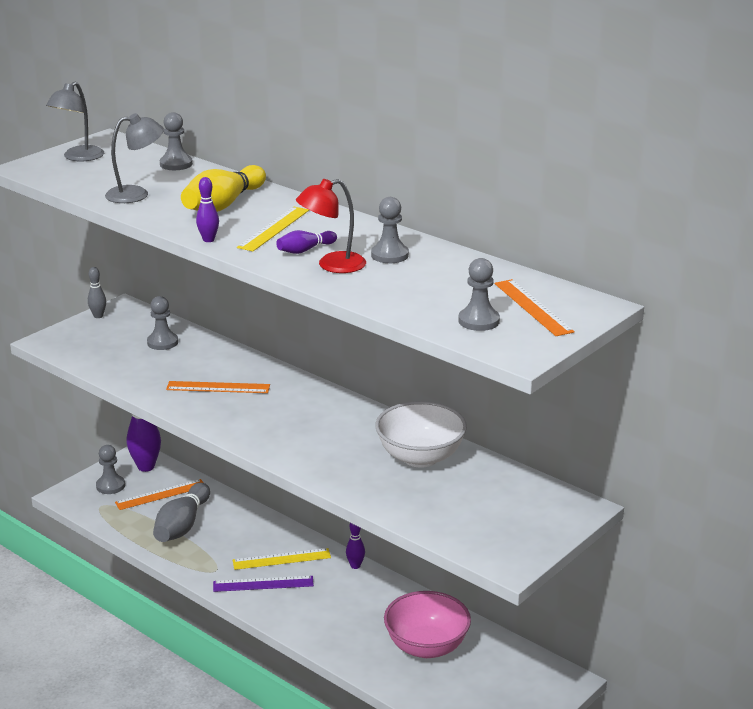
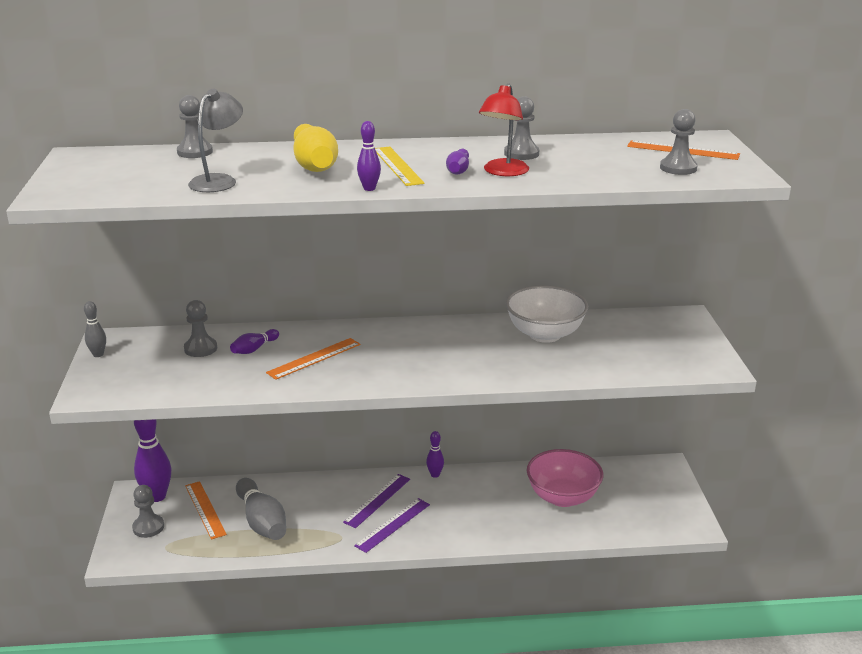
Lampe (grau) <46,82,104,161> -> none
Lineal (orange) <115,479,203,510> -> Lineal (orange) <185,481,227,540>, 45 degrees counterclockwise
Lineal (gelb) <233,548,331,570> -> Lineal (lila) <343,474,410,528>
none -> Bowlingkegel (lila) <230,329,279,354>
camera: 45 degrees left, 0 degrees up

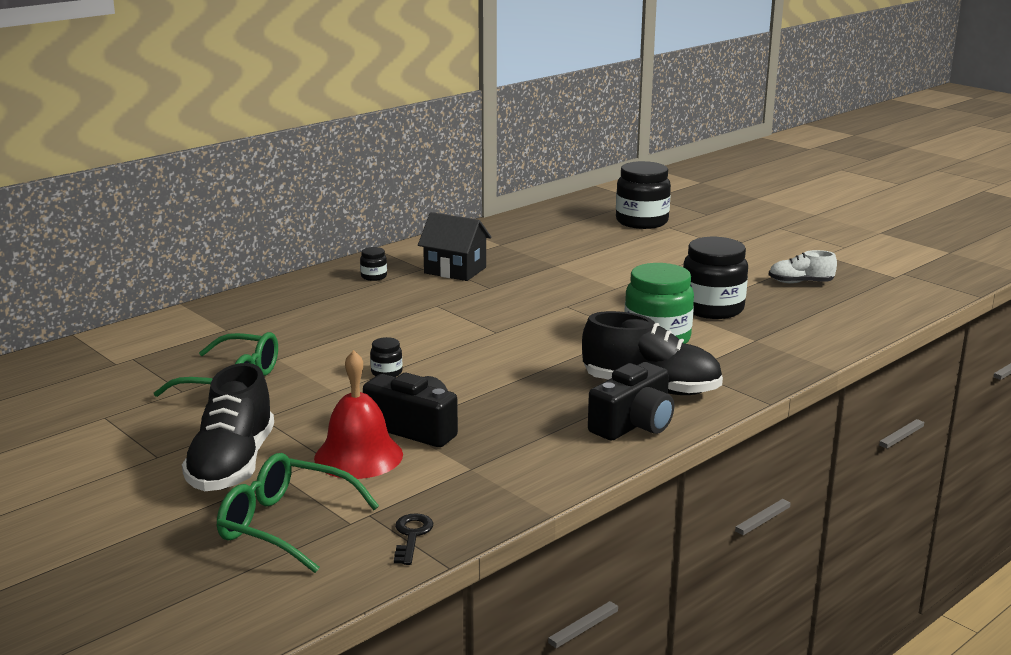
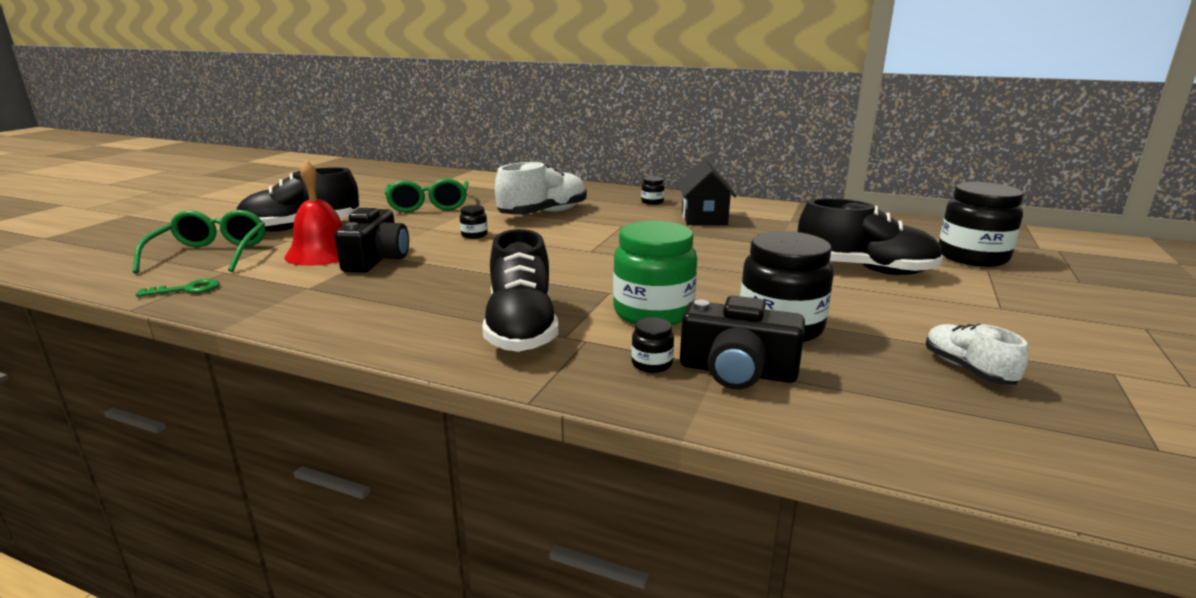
Kamera (schwarz) <588,362,674,440> -> Kamera (schwarz) <680,296,805,389>, relocated
Schlüssel (schwarz) <394,513,433,565> -> Schlüssel (grün) <136,279,219,297>
none -> Schuh (weiß) <495,162,587,215>
none -> Schuh (schwarz) <798,198,943,275>
none -> Einmachglas (schwarz) <631,317,674,373>
camera: 65 degrees right, 0 degrees up

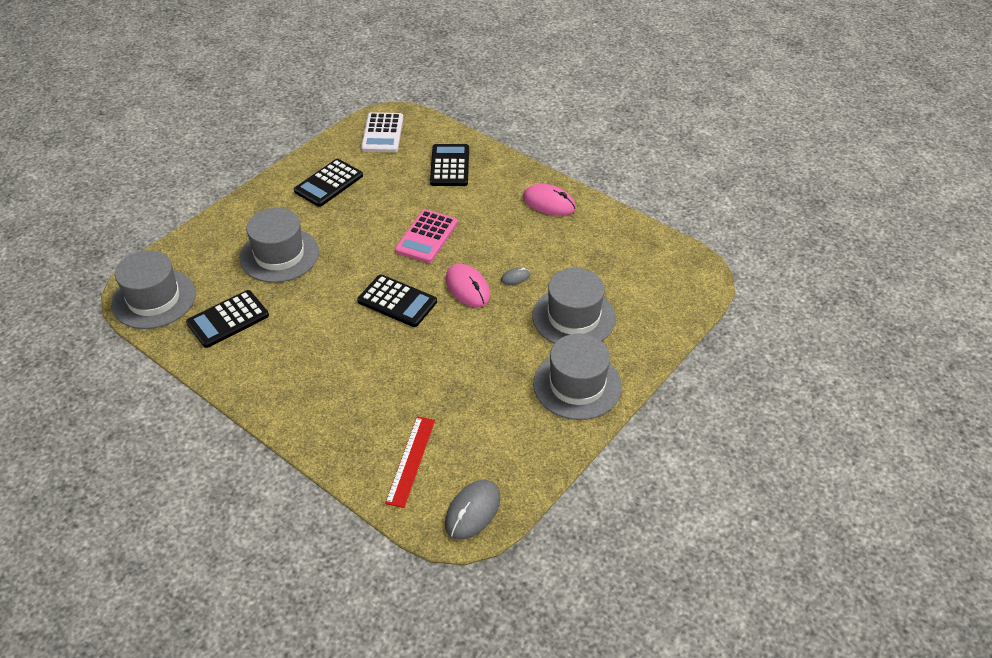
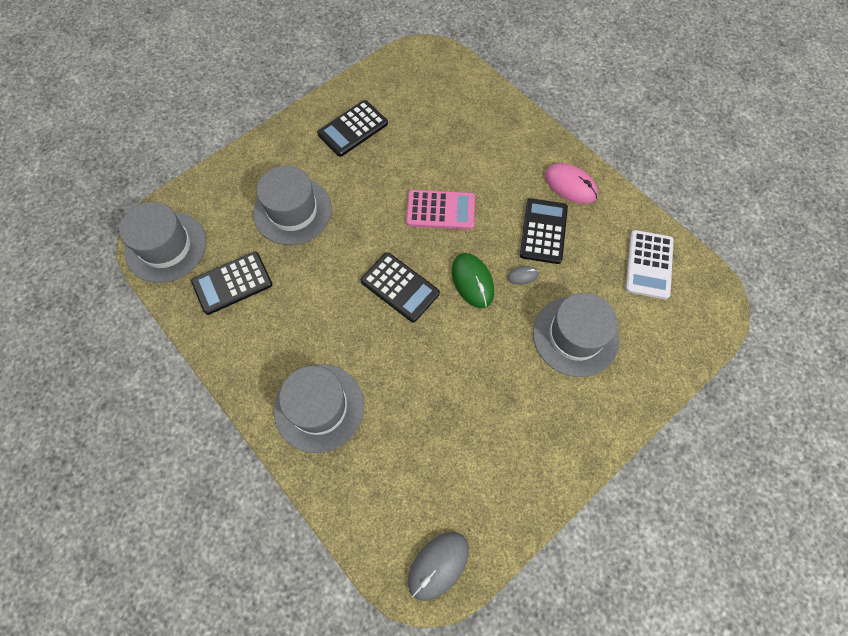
Taschenrechner (weiß) <361,112,403,152> -> Taschenrechner (weiß) <625,230,674,299>, relocated
Taschenrechner (schwarz) <430,144,469,186> -> Taschenrechner (schwarz) <520,198,568,264>, relocated
Taschenrechner (rosa) <395,209,458,263> -> Taschenrechner (rosa) <406,190,475,230>, 120 degrees counterclockwise
Computermaus (rosa) <445,264,490,307> -> Computermaus (grün) <452,253,494,308>
Hut (grau) <533,333,622,420> -> Hut (grau) <274,364,364,453>, relocated
Lineal (rot) <385,416,435,508> -> none
camera: 10 degrees right, 20 degrees up

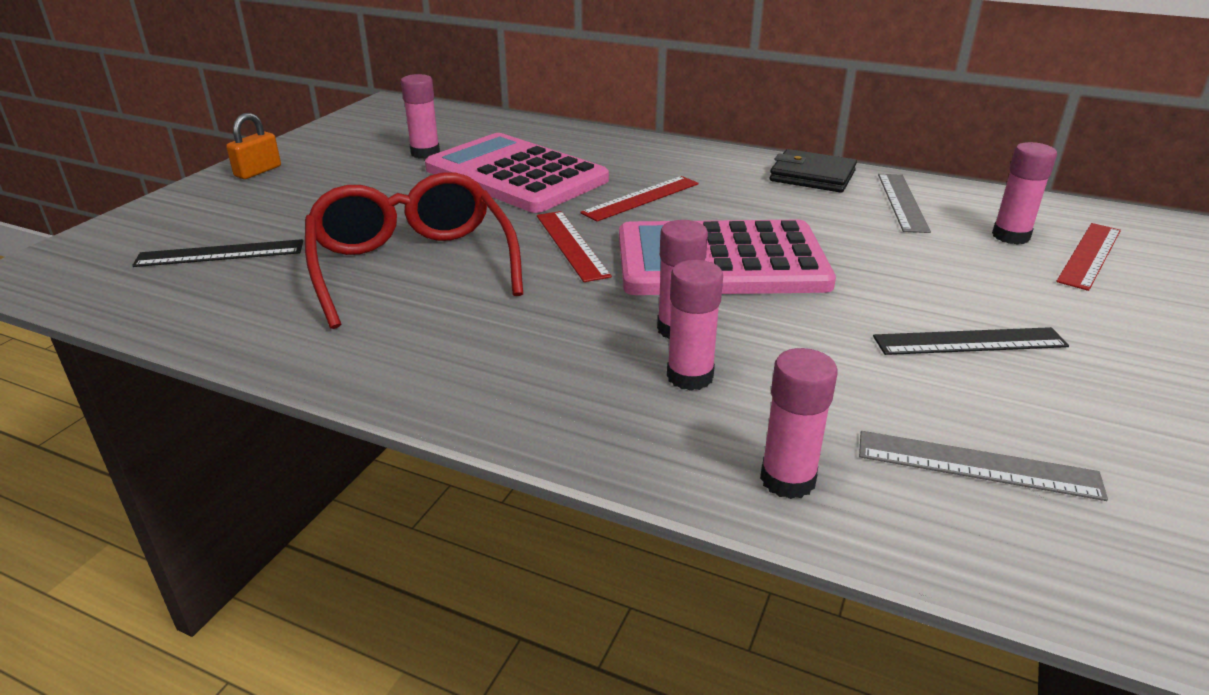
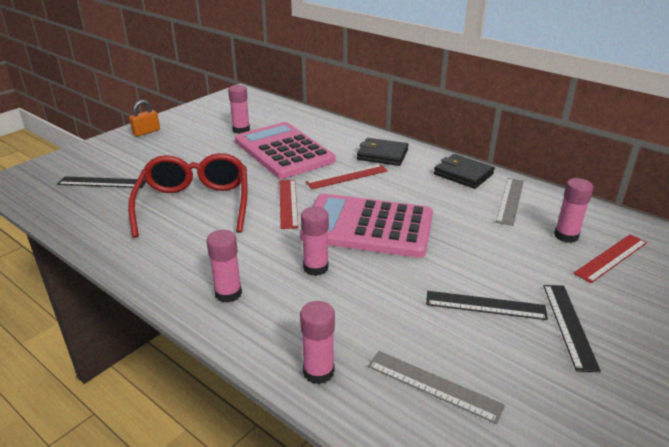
Klebestift (rosa) <667,260,723,391> -> Klebestift (rosa) <206,230,242,303>, relocated
none -> Geldbörse (schwarz) <357,138,409,166>
none -> Lineal (schwarz) <543,285,601,372>
camera: 15 degrees right, 0 degrees up

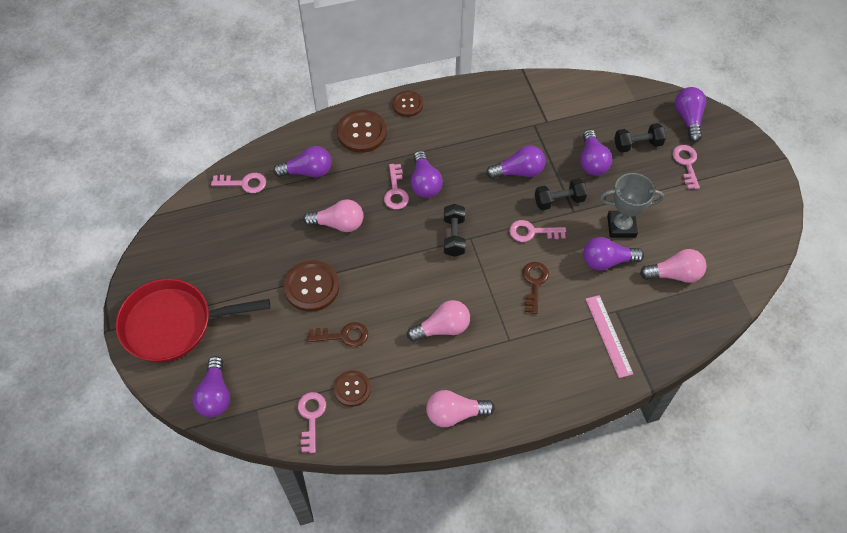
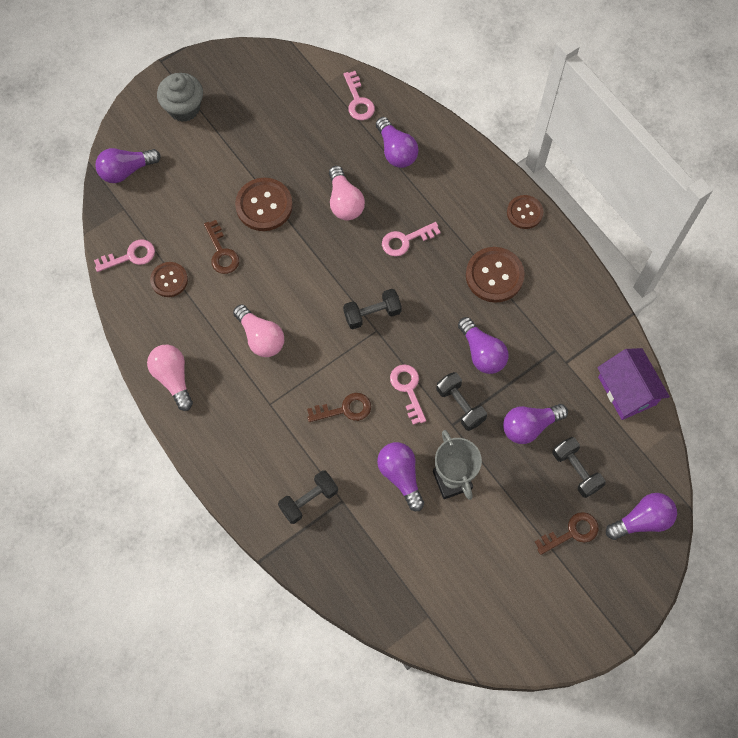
Knopf (braun) <337,110,387,153> -> Knopf (braun) <466,247,525,303>, relocated
Schlüssel (rosa) <672,145,700,189> -> Schlüssel (braun) <535,512,599,555>
Glühbirne (lila) <411,151,443,198> -> none
Glühbirne (rosa) <640,249,707,283> -> none
Pfanne (rot) <116,278,270,362> -> Muffin (grau) <157,73,203,122>
Lineal (rosa) <586,295,633,378> -> Hantel (schwarz) <278,470,338,524>
none -> Haus (lila) <597,348,670,420>
camera: 70 degrees right, 10 degrees up

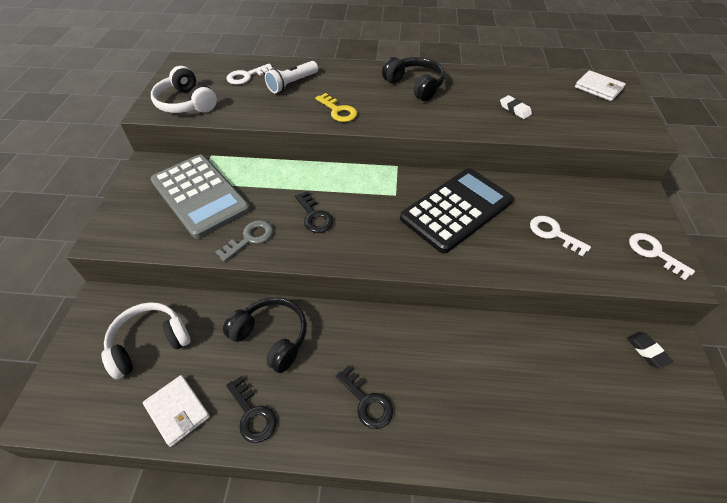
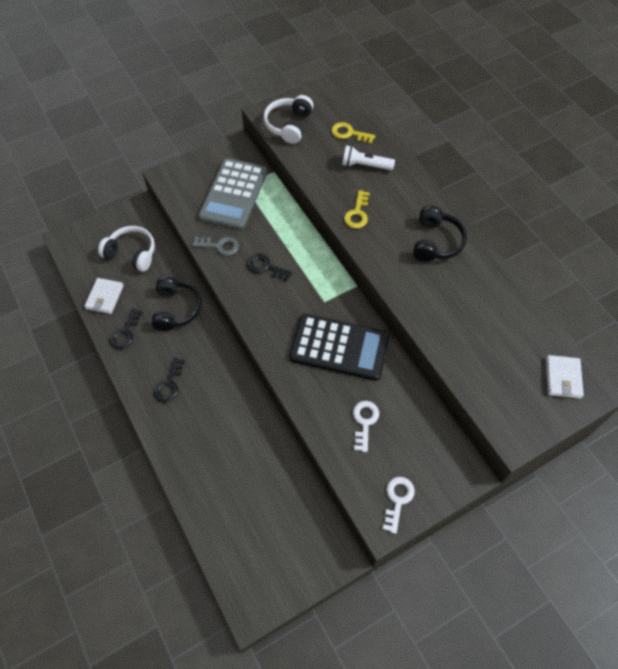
Schlüssel (weiß) <226,64,273,85> -> Schlüssel (gelb) <331,122,375,144>
Radiergummi (weiß) <500,95,532,119> -> none
Schlüssel (schwarz) <295,191,334,233> -> Schlüssel (schwarz) <247,254,292,281>, 90 degrees clockwise
Radiergummi (schwarz) <627,332,673,368> -> none
camera: 55 degrees right, 10 degrees up

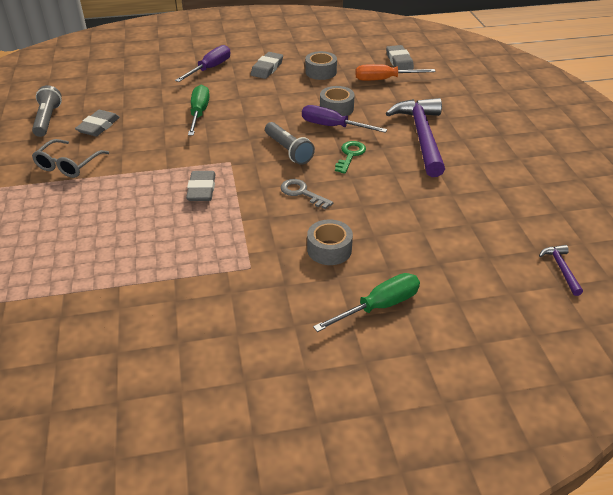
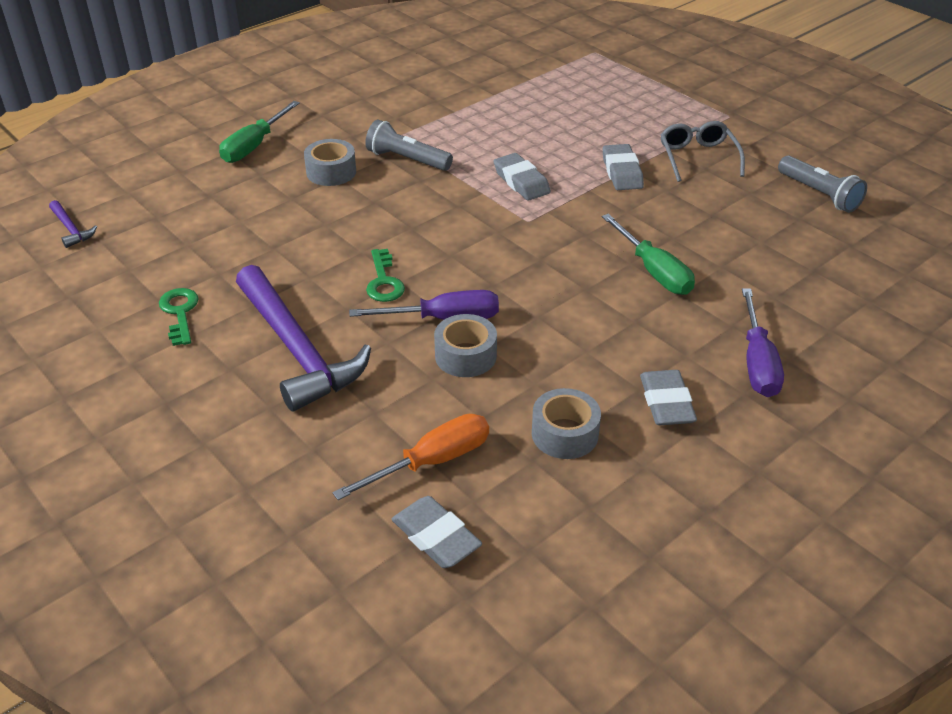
Radiergummi (grau) <75,110,120,136> -> Radiergummi (grau) <603,144,644,190>, relocated
Taschenlampe (grau) <265,122,315,165> -> Taschenlampe (grau) <365,120,453,171>, relocated
Schlüssel (grau) <281,179,333,209> -> none
none -> Schlüssel (grün) <159,288,198,346>
camera: 150 degrees right, 0 degrees up

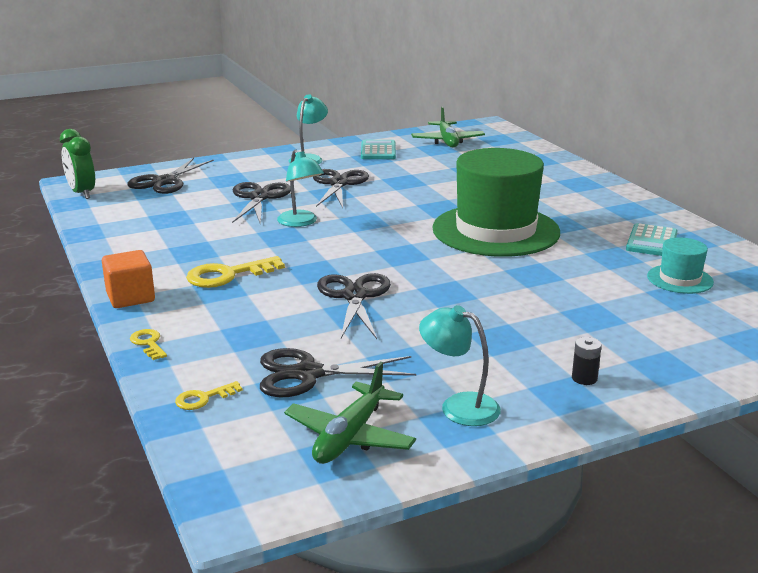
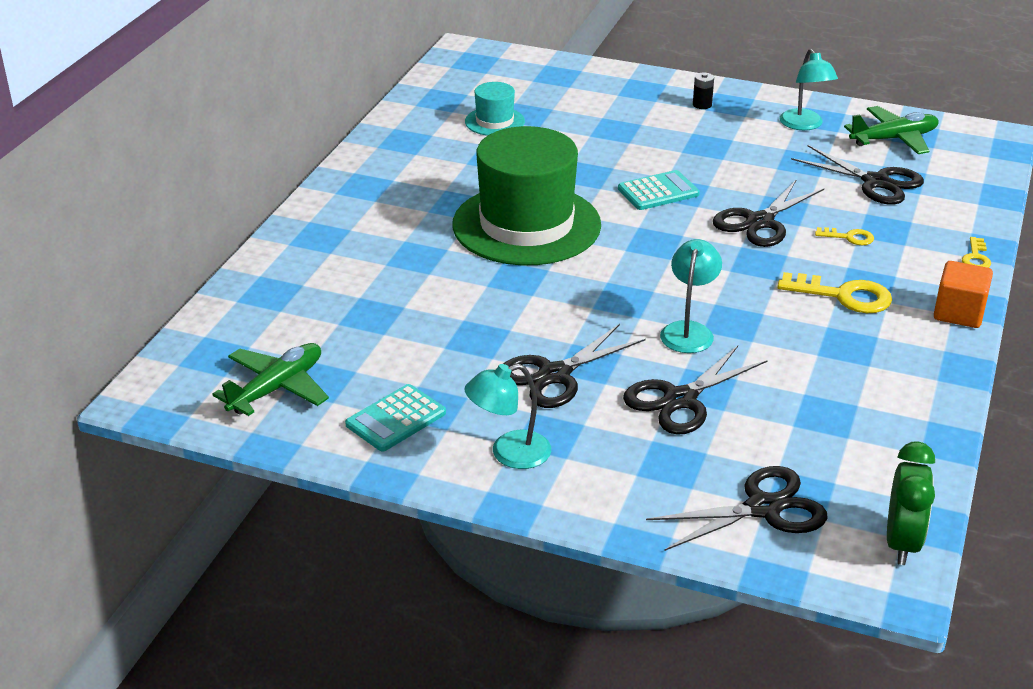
Taschenrechner (türkis) <626,223,678,256> -> Taschenrechner (türkis) <618,170,700,210>, relocated
Schlüssel (gelb) <175,381,243,410> -> Schlüssel (gelb) <815,227,874,245>, relocated
camera: 135 degrees left, 10 degrees up

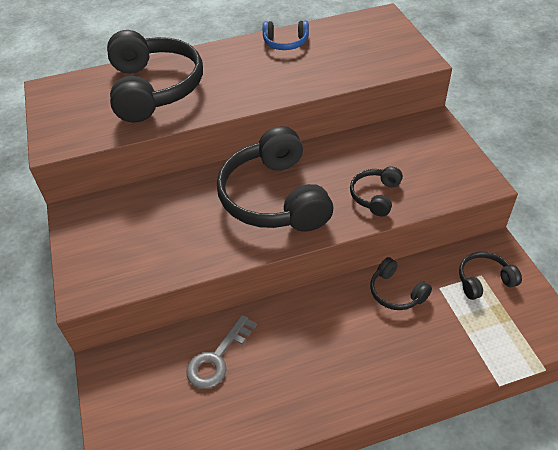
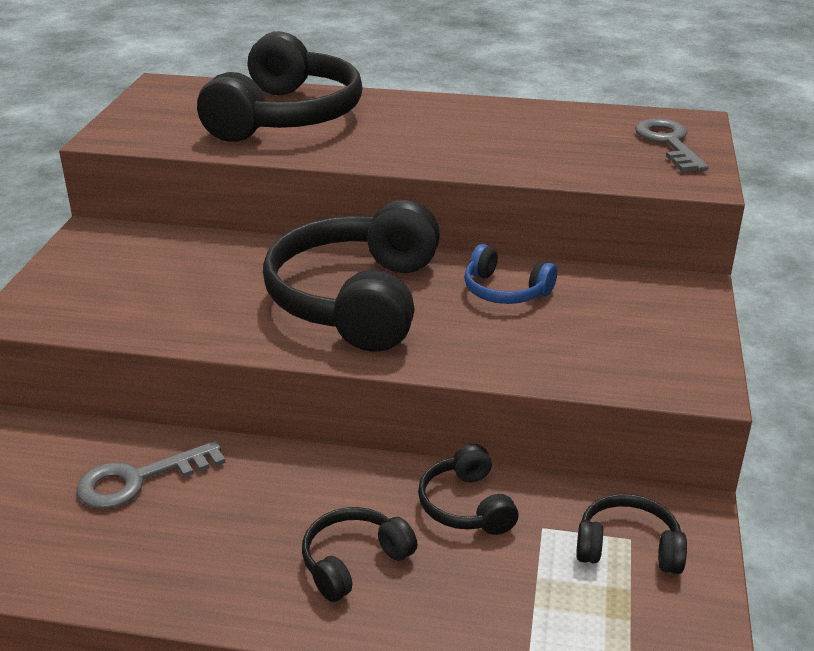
Kopfhörer (blau) <263,21,309,50> -> Kopfhörer (blau) <464,244,557,304>, relocated
Kopfhörer (schwarz) <350,166,403,216> -> Kopfhörer (schwarz) <302,507,417,602>, relocated
none -> Schlüssel (grau) <635,118,709,172>
camera: 25 degrees right, 15 degrees down

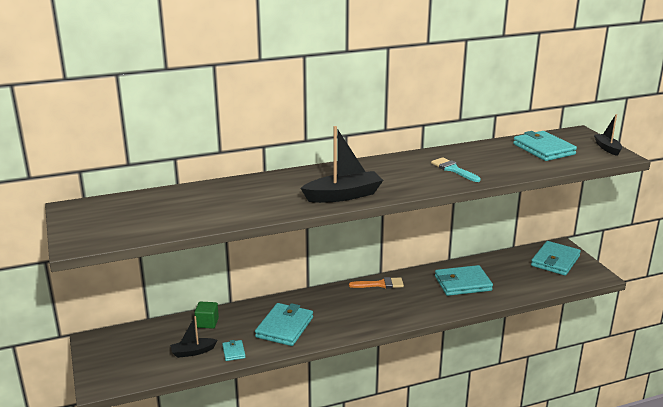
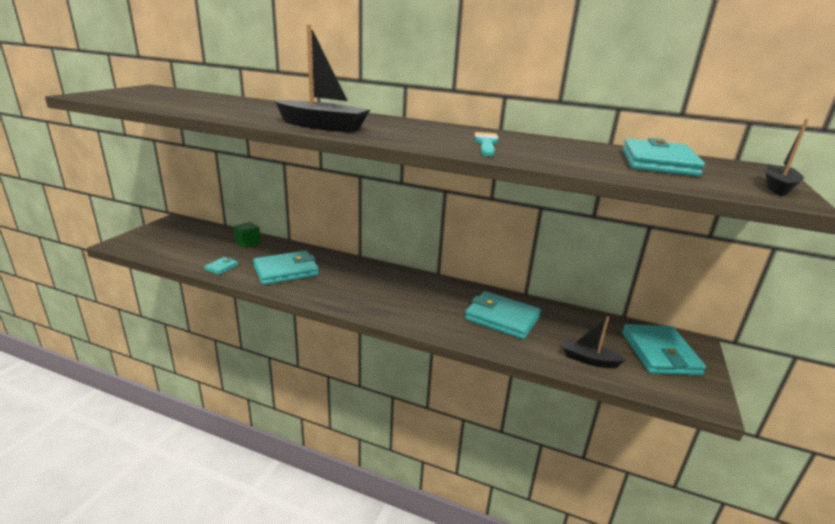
Geldbörse (türkis) <531,241,581,276> -> Geldbörse (türkis) <622,324,706,375>, 75 degrees counterclockwise
Pinsel (orange) <349,277,404,289> -> none
Boot (schwarz) <170,316,218,358> -> Boot (schwarz) <563,316,626,368>, relocated
camera: 40 degrees right, 0 degrees up

